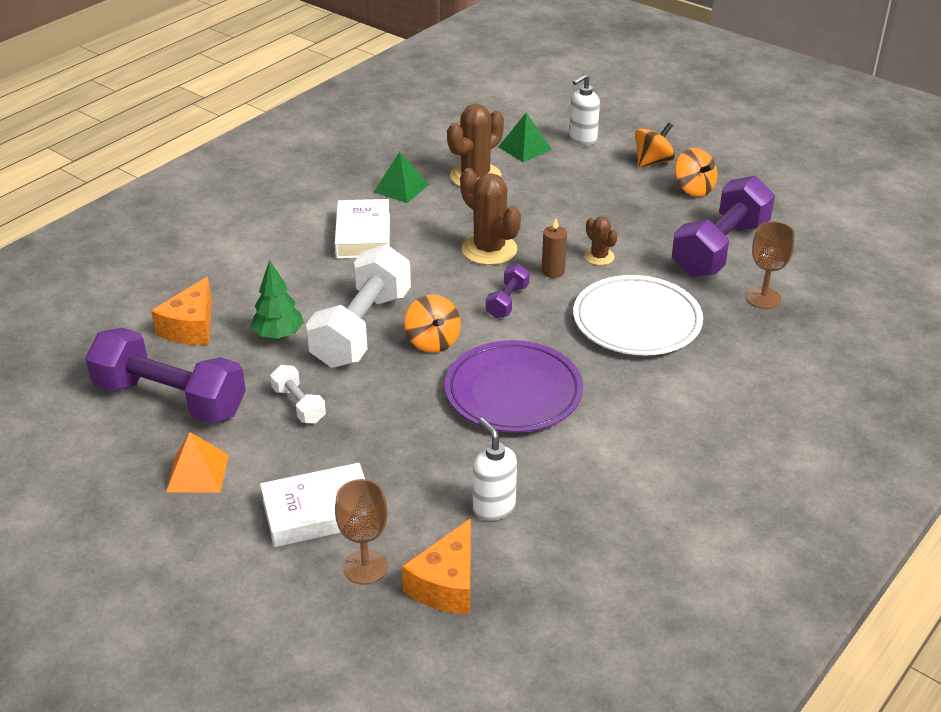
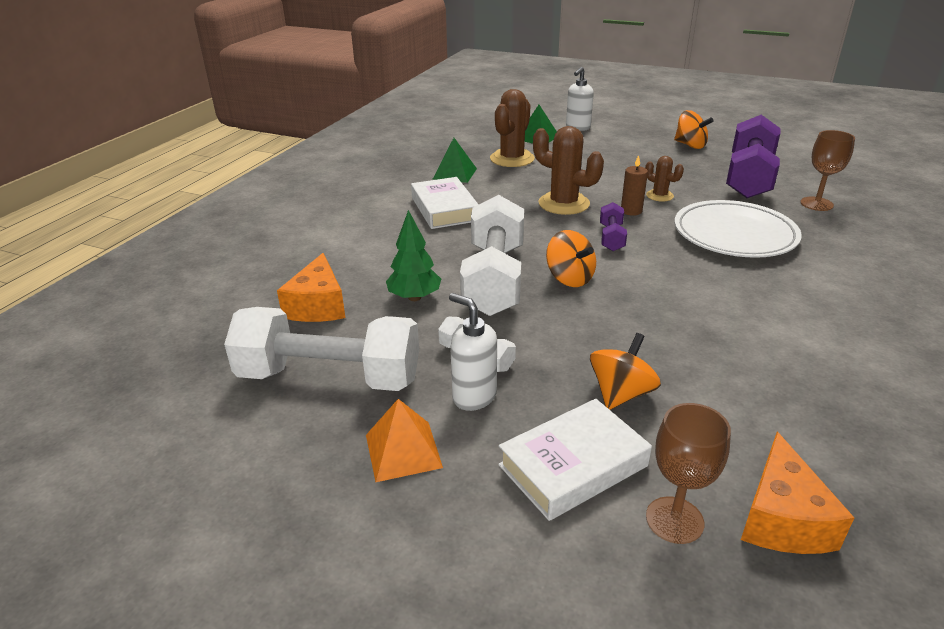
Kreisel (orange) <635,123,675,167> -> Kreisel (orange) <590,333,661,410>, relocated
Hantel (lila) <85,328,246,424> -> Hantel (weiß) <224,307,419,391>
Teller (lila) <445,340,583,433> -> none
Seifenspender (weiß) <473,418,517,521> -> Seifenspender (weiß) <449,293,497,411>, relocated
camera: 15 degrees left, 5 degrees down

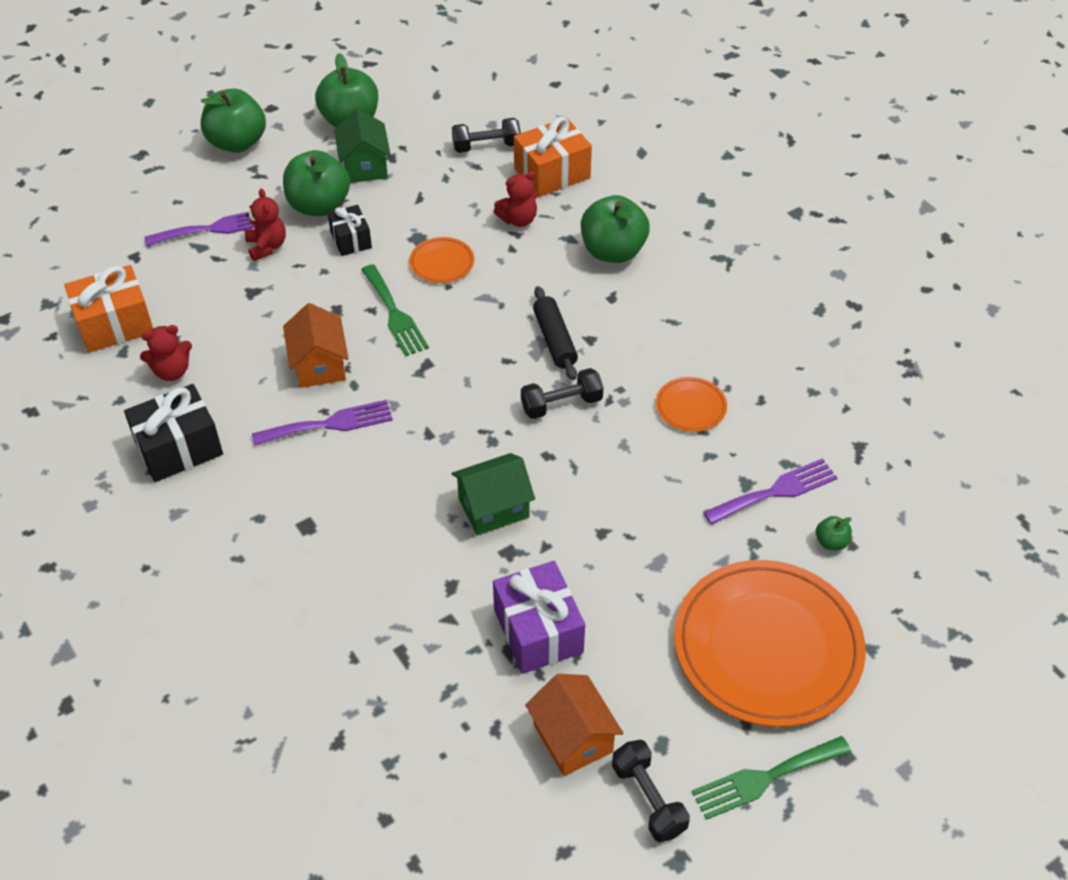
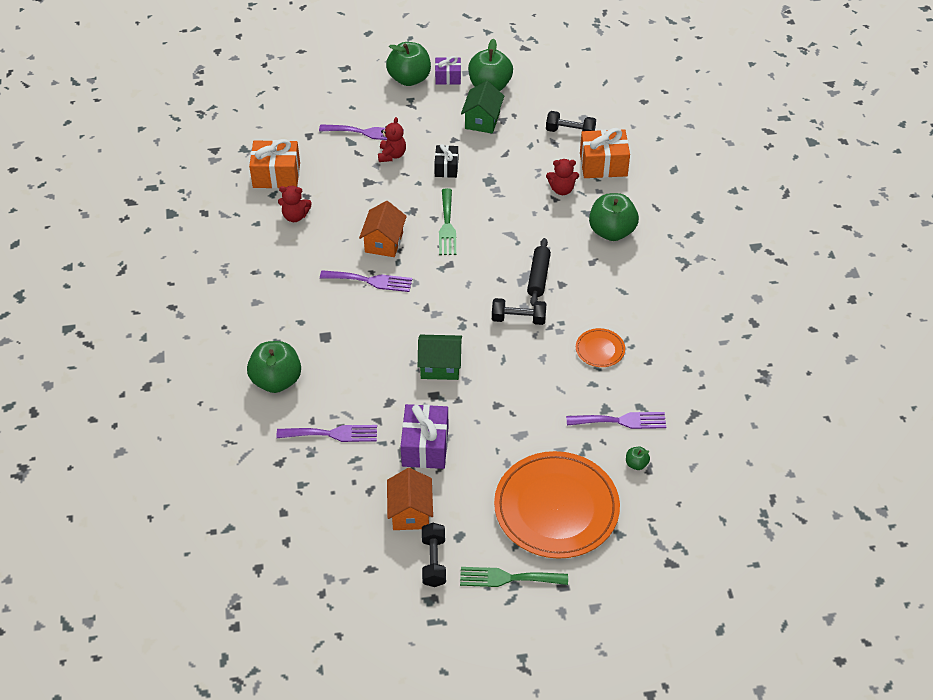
Apfel (grün) <283,150,350,216> -> Apfel (grün) <247,341,301,393>, relocated
Teller (orange) <409,237,474,283> -> none
Geschenk (schwarz) <124,384,223,482> -> none
none -> Geschenk (lila) <435,56,461,85>
none -> Gabel (lila) <277,425,377,442>
camera: 25 degrees right, 0 degrees up

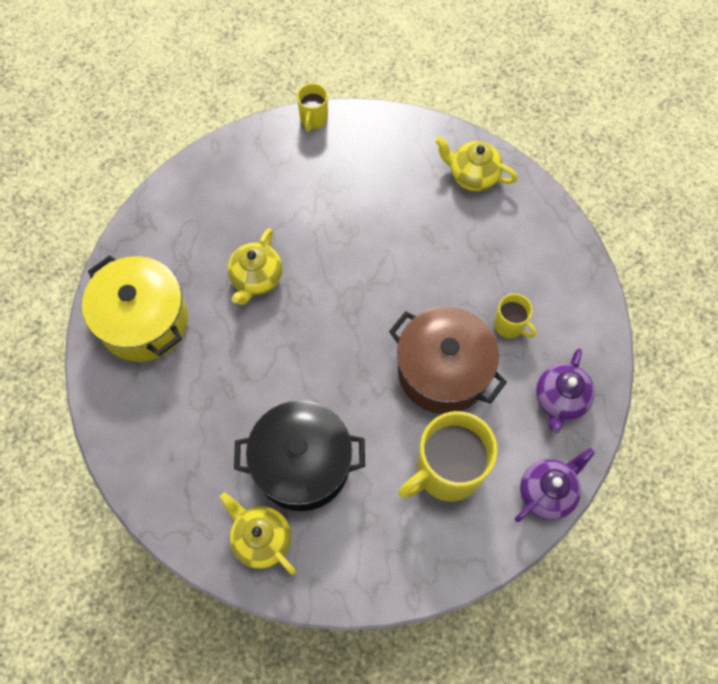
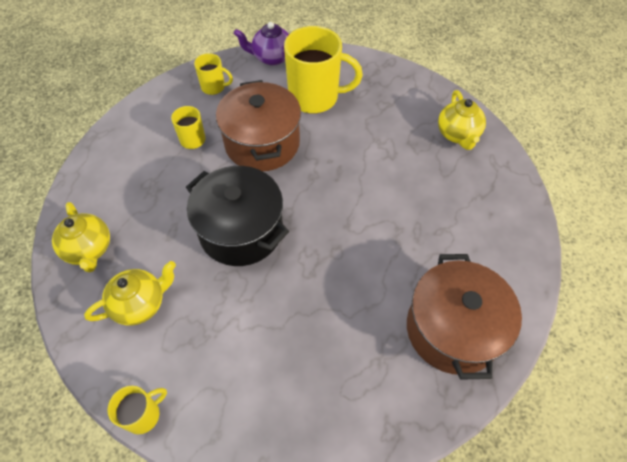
Teekanne (gelb) <228,228,282,305> -> Teekanne (gelb) <84,261,176,326>, relocated
Kochtopf (gelb) <82,255,188,362> -> Kochtopf (braun) <407,254,522,380>
Teekanne (lila) <536,349,595,433> -> Tasse (gelb) <194,53,233,95>
Kochtopf (schwarz) <234,401,365,511> -> Kochtopf (schwarz) <186,166,289,266>, relocated
camera: 140 degrees left, 10 degrees down

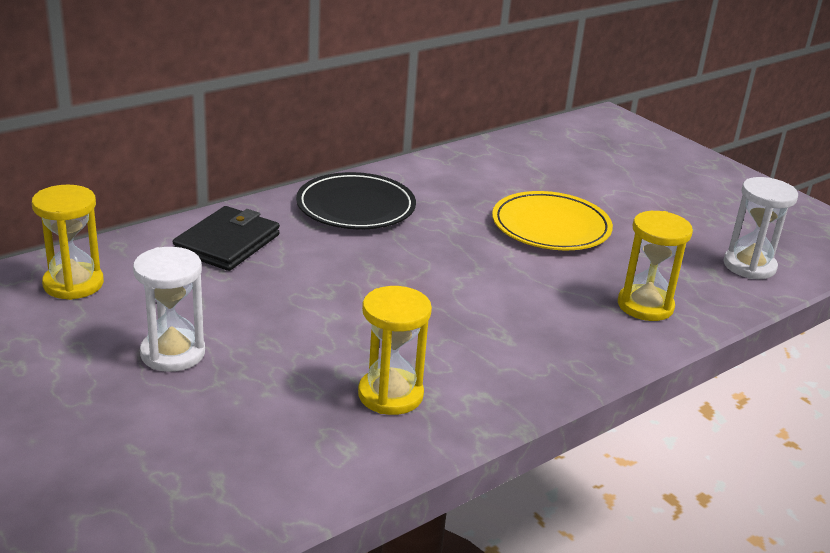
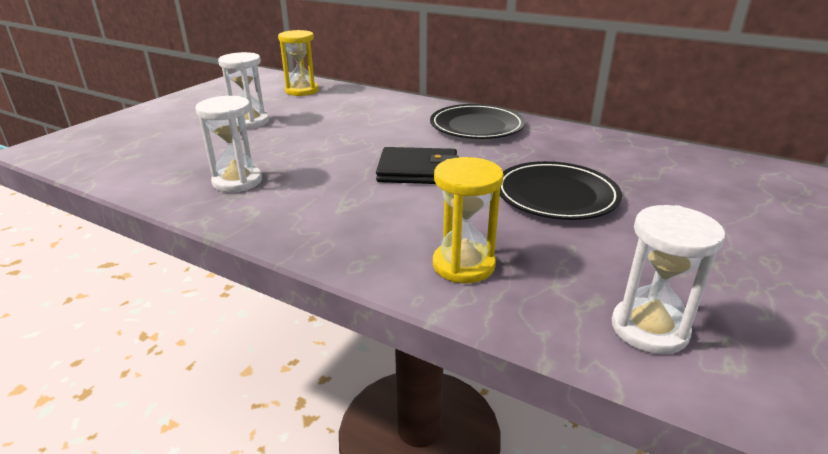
Teller (gelb) <492,191,613,250> -> Teller (schwarz) <500,161,622,220>
Geldbörse (schwarz) <172,206,280,271> -> Geldbörse (schwarz) <376,147,459,184>, relocated
Sanduhr (gelb) <358,286,432,415> -> Sanduhr (weiß) <195,96,262,192>
camera: 70 degrees right, 0 degrees up

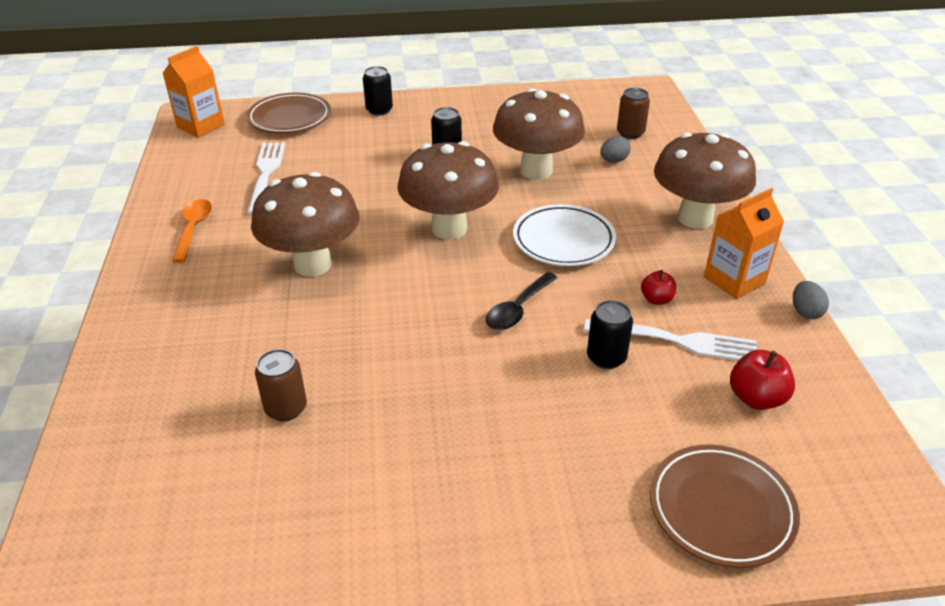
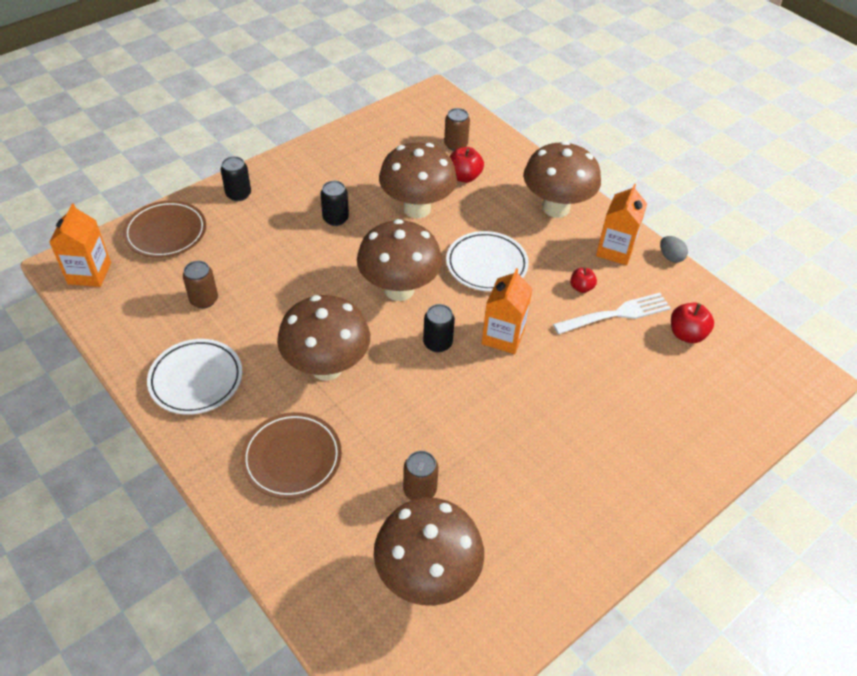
Ei (grau) <600,136,631,162> -> Apfel (rot) <450,147,484,183>
Gabel (weiß) <247,142,285,215> -> Dose (braun) <183,261,218,309>
Löffel (orange) <172,199,212,263> -> Teller (weiß) <147,339,242,415>
Löffel (schwarz) <486,272,557,330> -> Getränkekarton (orange) <481,268,533,354>
Dose (schwarz) <587,300,633,369> -> Dose (schwarz) <423,304,455,352>, relocated
Teller (braun) <650,445,800,568> -> Teller (braun) <241,412,342,499>, relocated
none -> Pilz (braun) <374,498,484,606>
camera: 35 degrees left, 10 degrees up

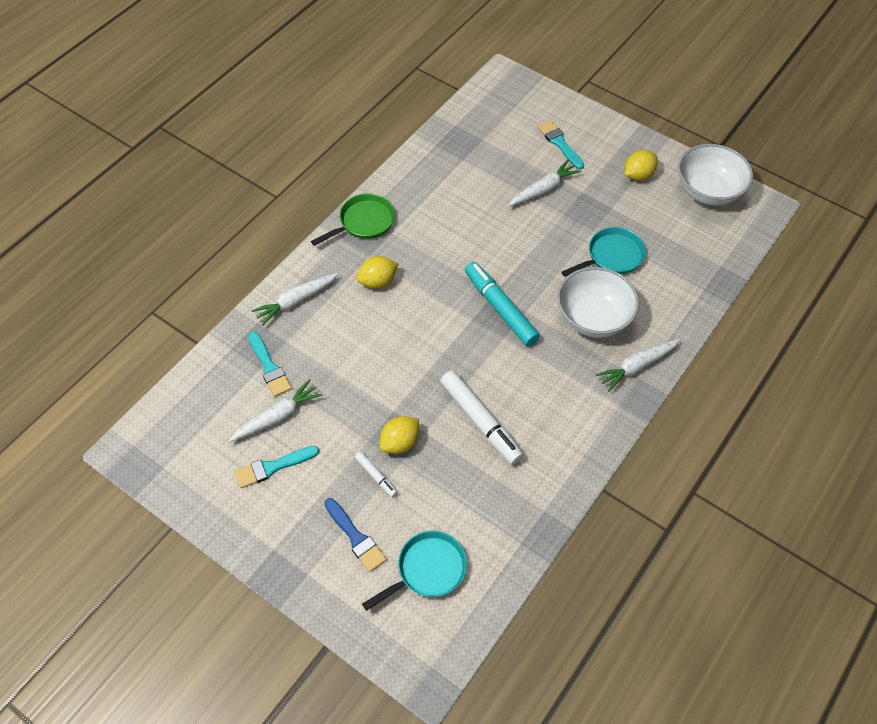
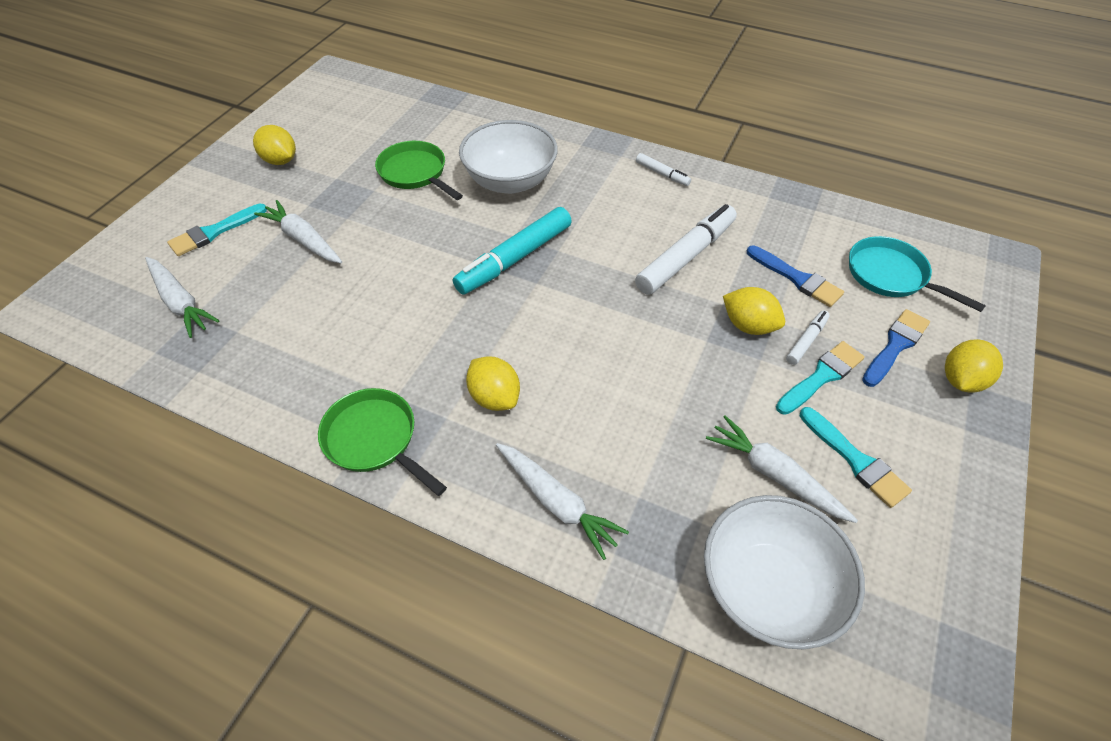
Schüssel (weiß) <678,144,753,206> -> Schüssel (weiß) <704,495,865,649>, relocated
Pfanne (türkis) <561,227,646,277> -> Pfanne (grün) <375,141,463,200>
Pinsel (türkis) <248,331,292,397> -> Pinsel (türkis) <776,341,865,415>, relocated
Karotte (weiß) <595,339,680,392> -> Karotte (weiß) <145,257,220,338>, relocated
none -> Filzstift (weiß) <636,153,691,186>
none -> Pinsel (blau) <747,246,844,307>
none -> Zitrone (gelb) <945,339,1003,393>
camera: 100 degrees left, 5 degrees down

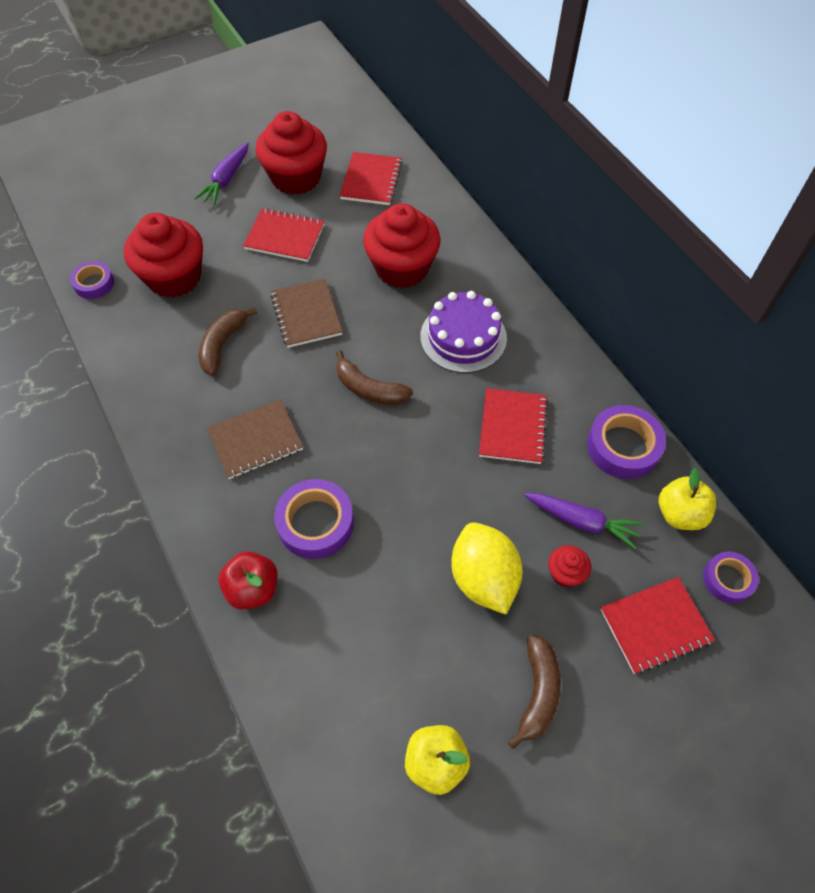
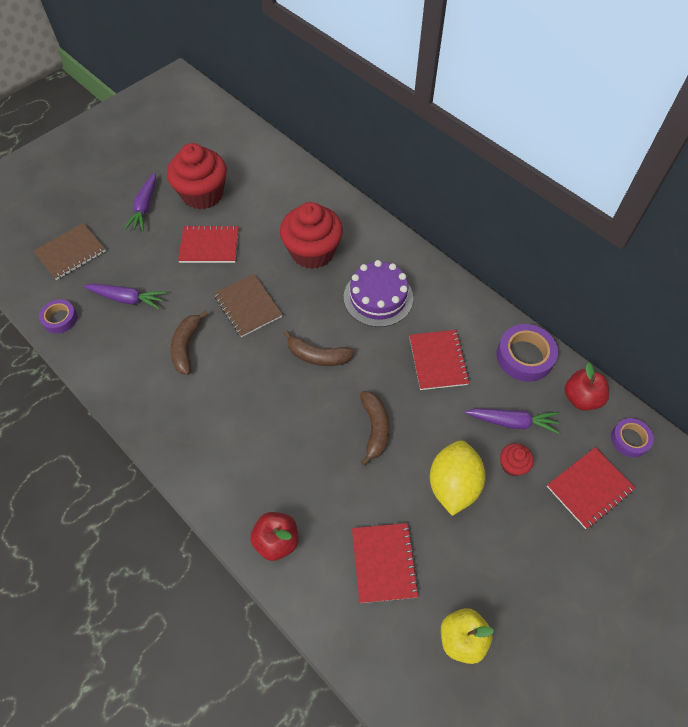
Notizbuch (rot) <340,152,402,205> -> Notizbuch (rot) <352,523,419,603>, relocated
Muffin (rot) <124,213,203,298> -> Karotte (lila) <84,284,166,309>
Notizbuch (braun) <207,399,303,479> -> Notizbuch (braun) <33,223,106,280>, relocated
Apfel (gelb) <659,468,716,530> -> Apfel (rot) <565,362,609,411>
Klebeband (lila) <274,479,354,559> -> none
Zitrone (gelb) <451,522,523,614> -> Zitrone (gelb) <430,440,486,516>, 45 degrees clockwise
Banane (braun) <508,634,561,749> -> Banane (braun) <360,391,390,466>, relocated
camera: 15 degrees left, 0 degrees up

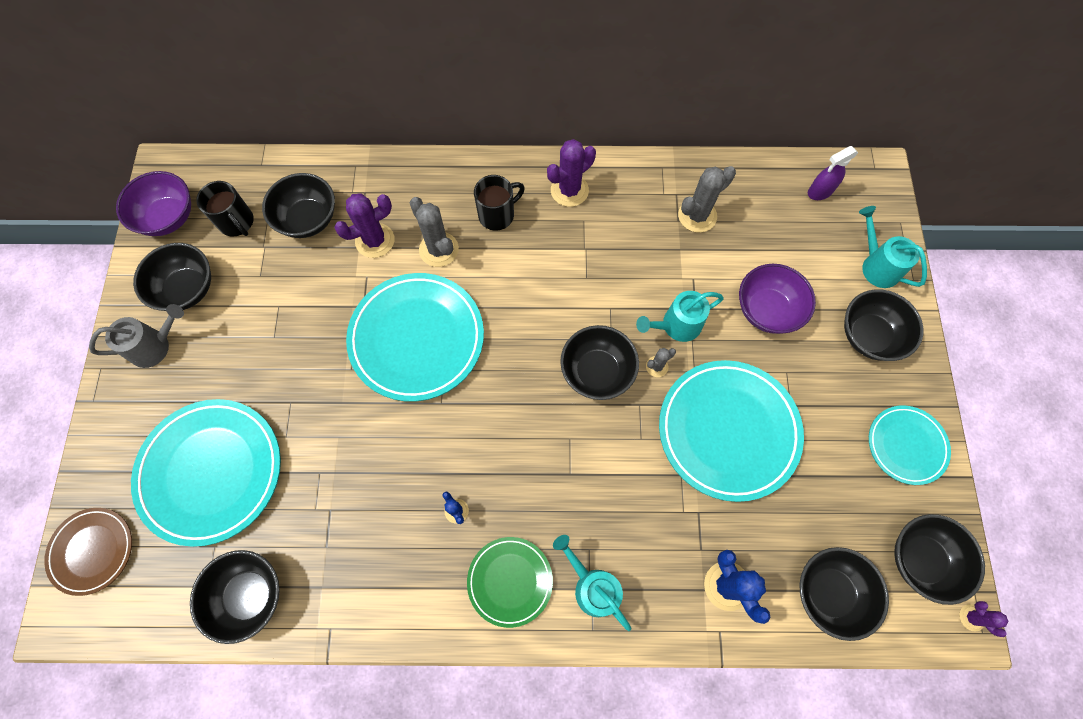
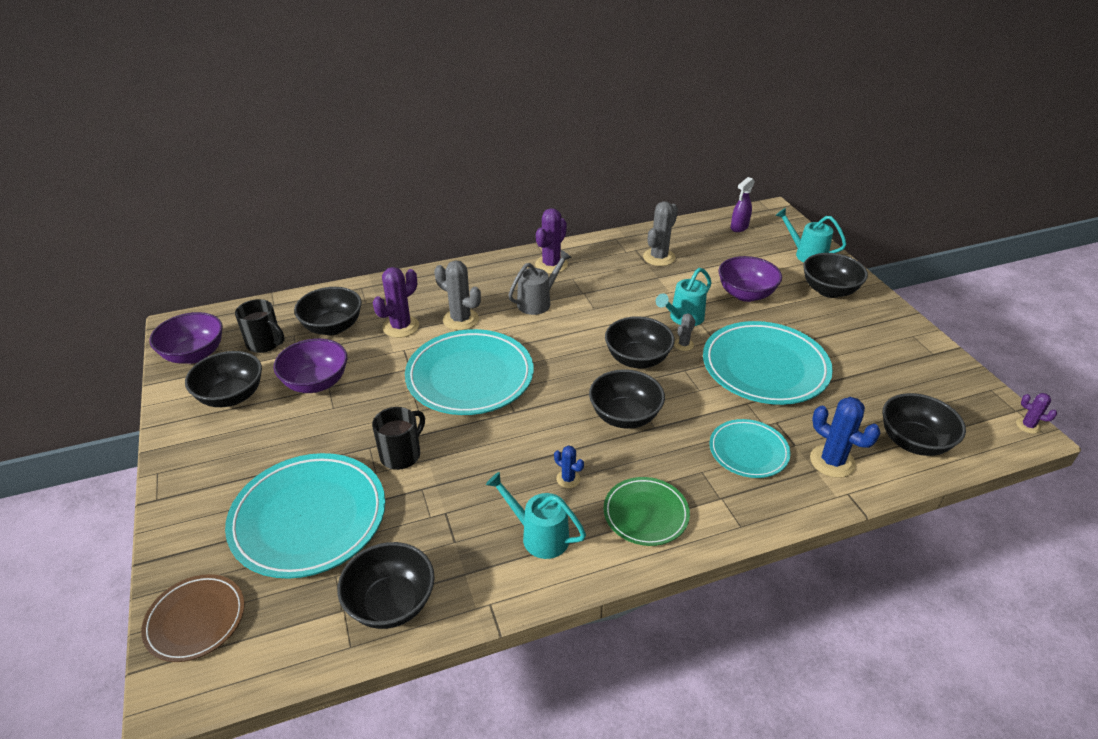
Tasse (schwarz) <474,175,525,231> -> Tasse (schwarz) <372,407,425,470>, relocated
Gießkanne (grau) <89,304,184,368> -> Gießkanne (grau) <508,250,572,315>, relocated
Teller (türkis) <869,406,951,485> -> Teller (türkis) <709,419,791,478>, relocated
Schüssel (schwarz) <894,514,985,605> -> Schüssel (schwarz) <589,369,665,429>, relocated
Gießkanne (türkis) <553,535,631,631> -> Gießkanne (türkis) <486,472,586,559>, relocated
none -> Schüssel (lila) <273,338,347,393>
camera: 20 degrees left, 30 degrees down

